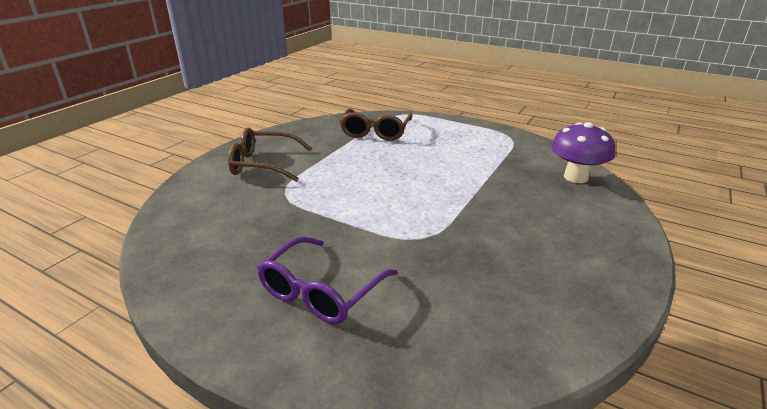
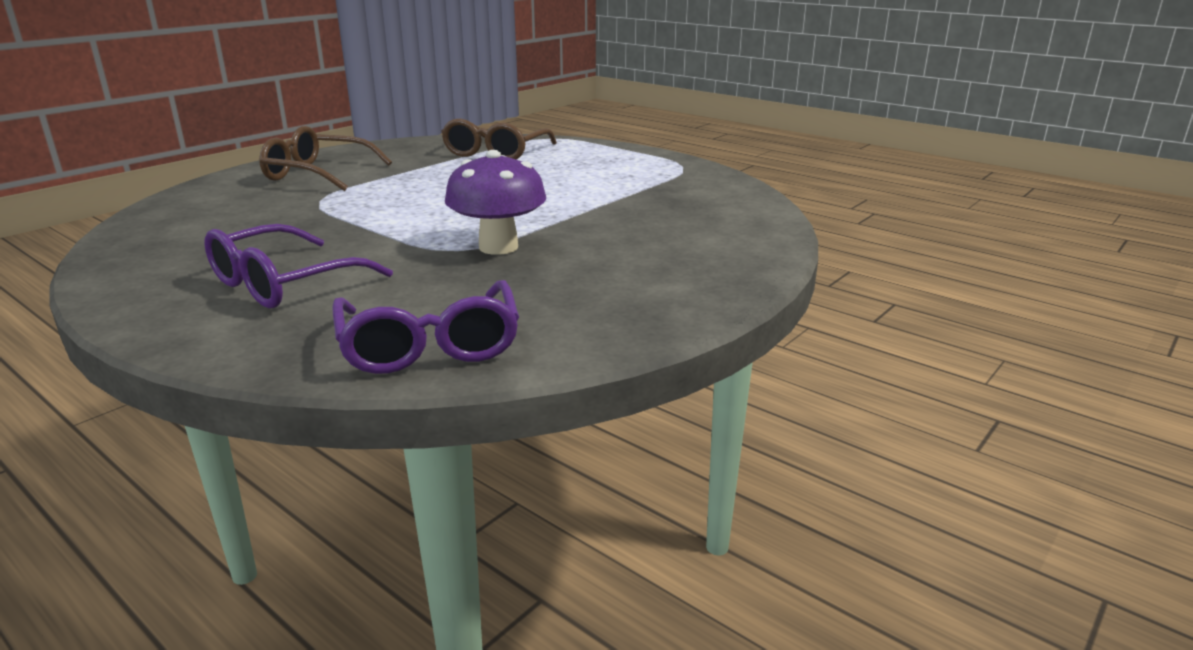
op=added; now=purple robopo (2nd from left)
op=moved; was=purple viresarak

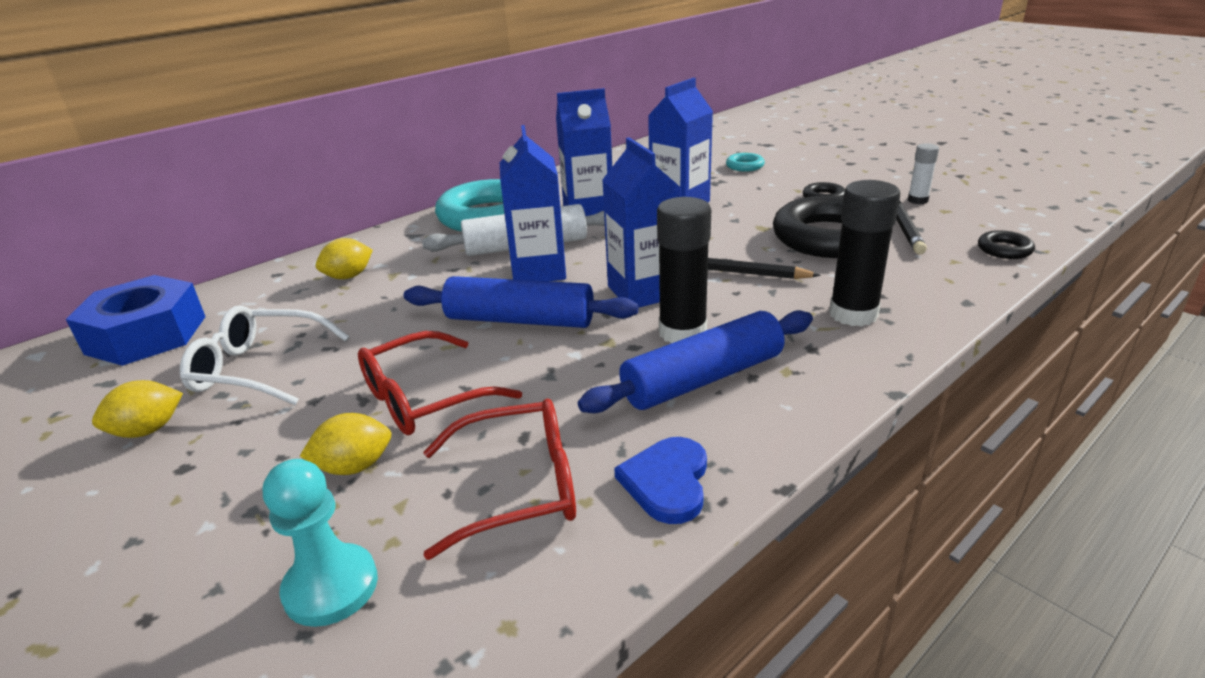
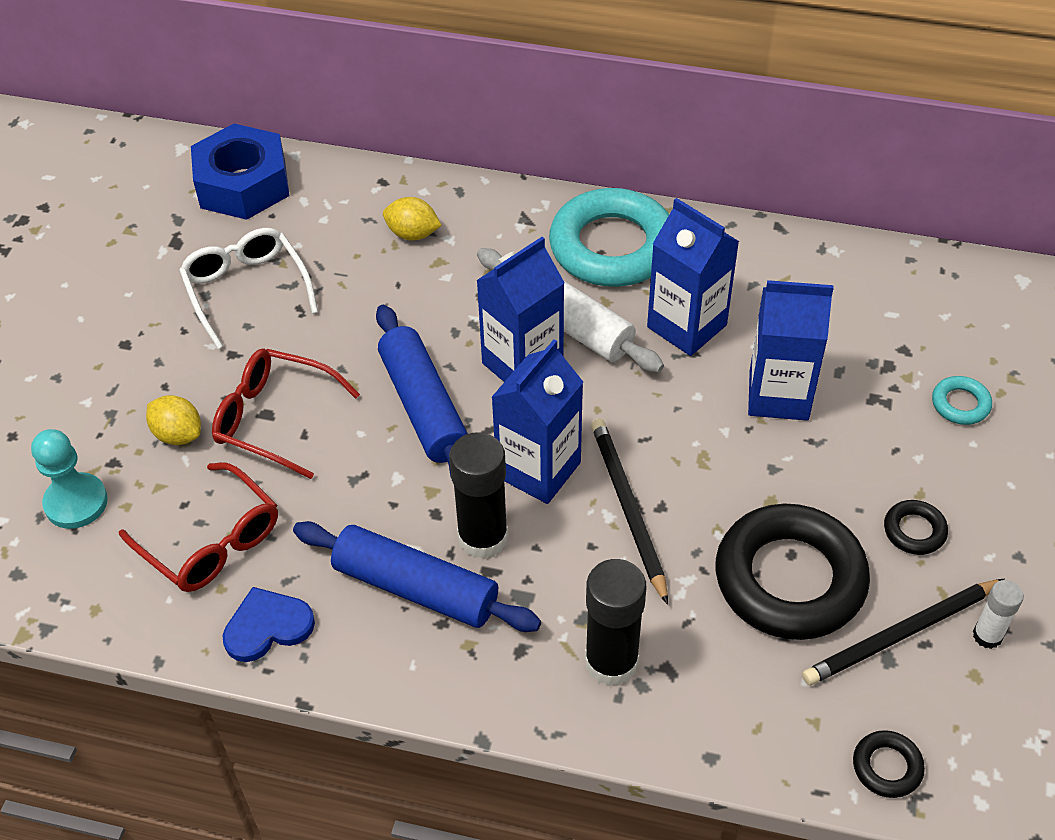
op=removed; was=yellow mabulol (1st from left)

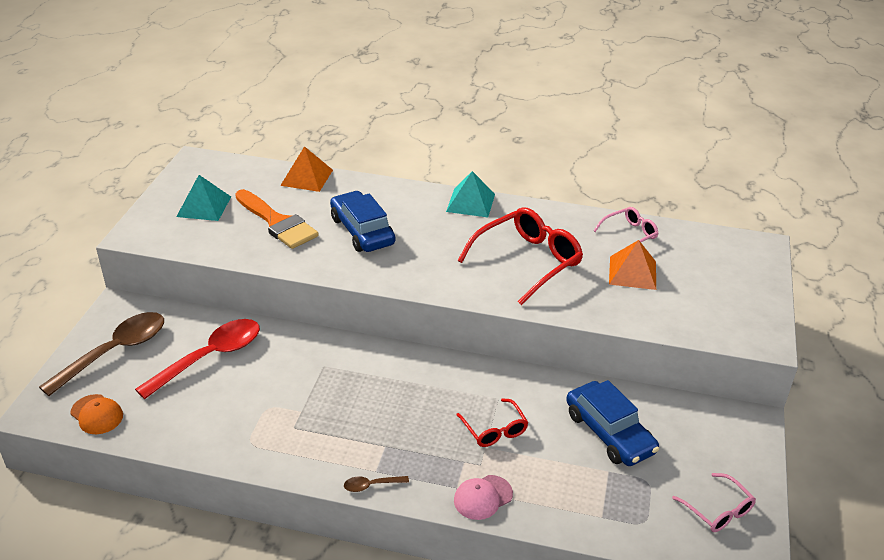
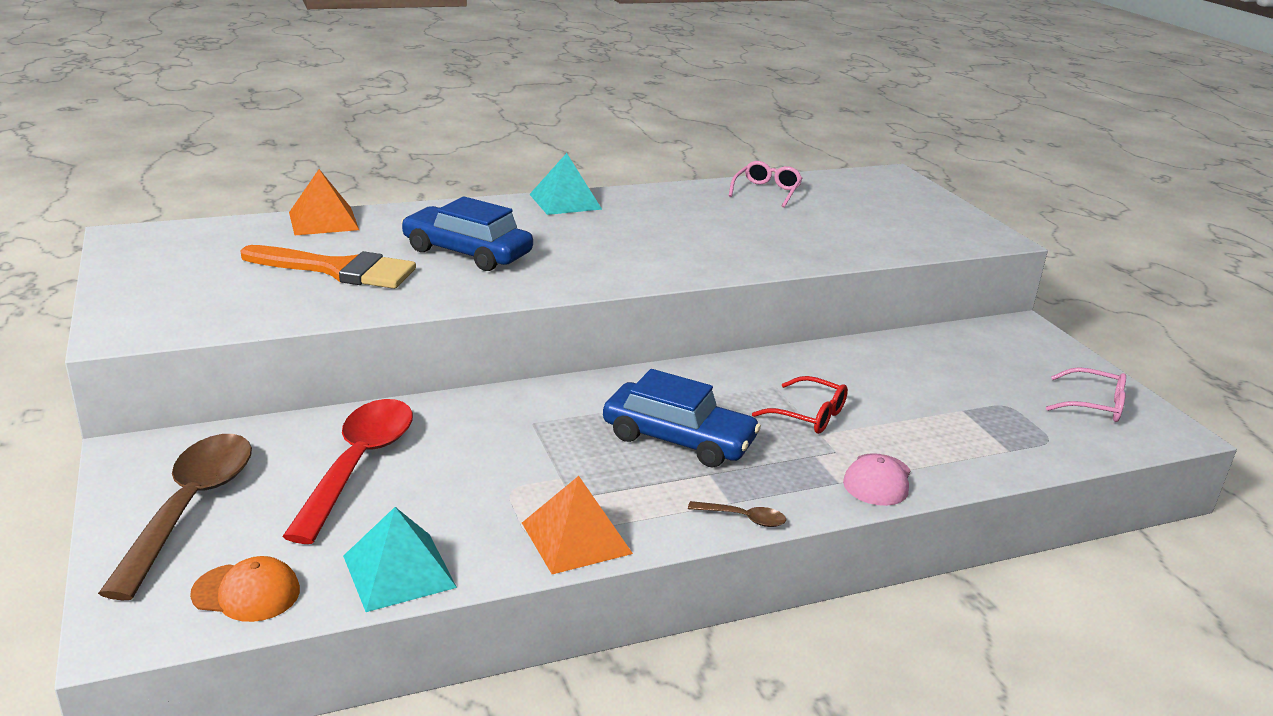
op=removed; was=red robopo (2nd from left)
op=moved; was=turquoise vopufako (1st from left)
op=moved; was=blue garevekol (2nd from left)
op=moved; was=orange vopufako (2nd from left)
op=turned; was=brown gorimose (2nd from left); clockwise=-120

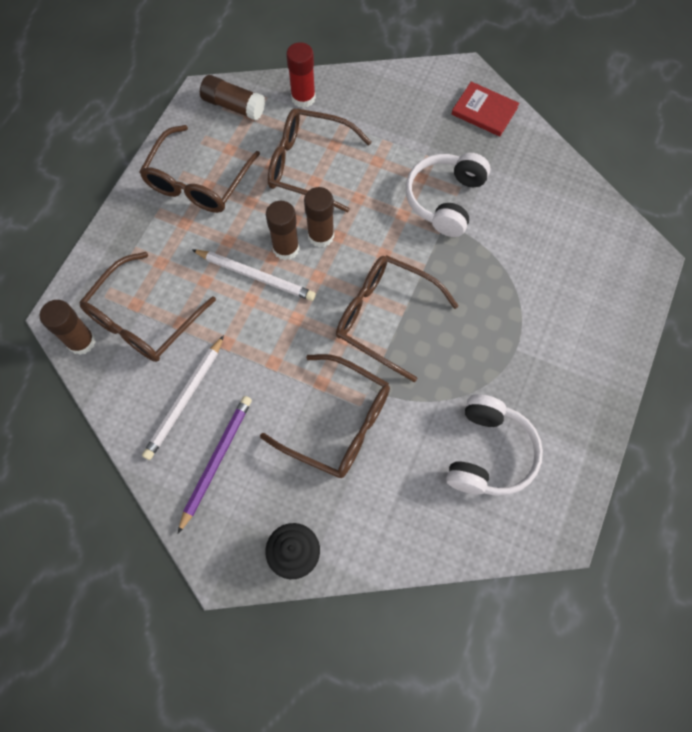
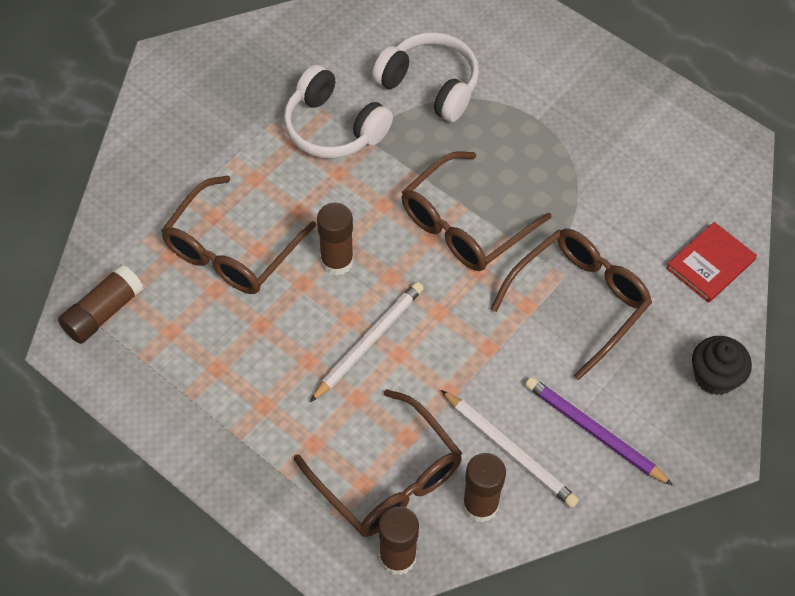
op=removed; was=brown robopo (2nd from left)
op=removed; was=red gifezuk
op=moved; was=brown gifezuk (3rd from left in the first image); now=brown gifezuk (4th from left)
op=moved; was=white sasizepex (2nd from left)
op=moved; was=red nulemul

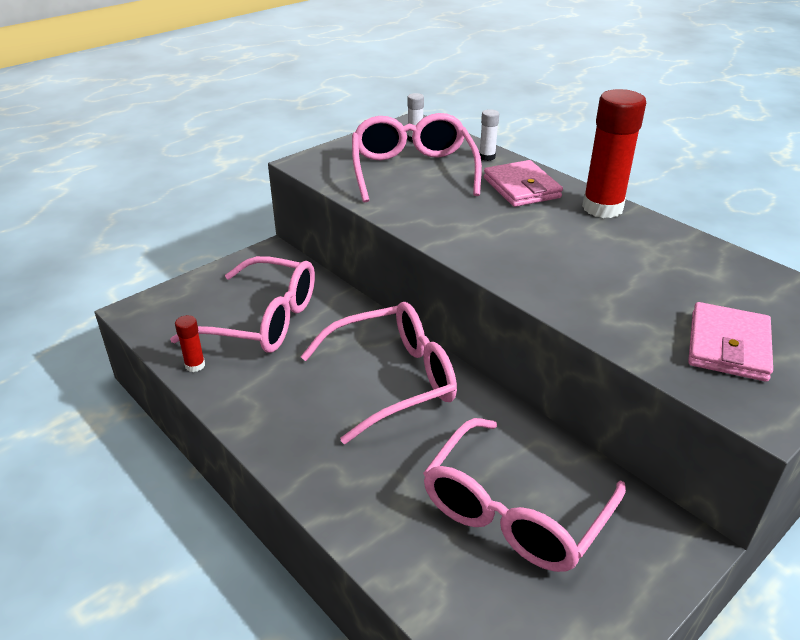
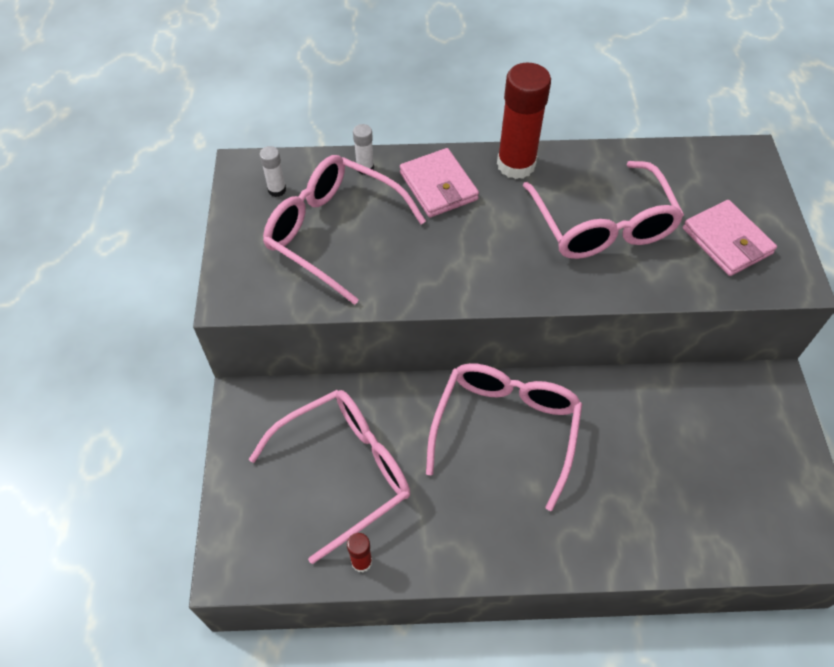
op=moved; was=pink robopo (4th from left)
op=turned; was=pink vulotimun (1st from left); clockwise=45

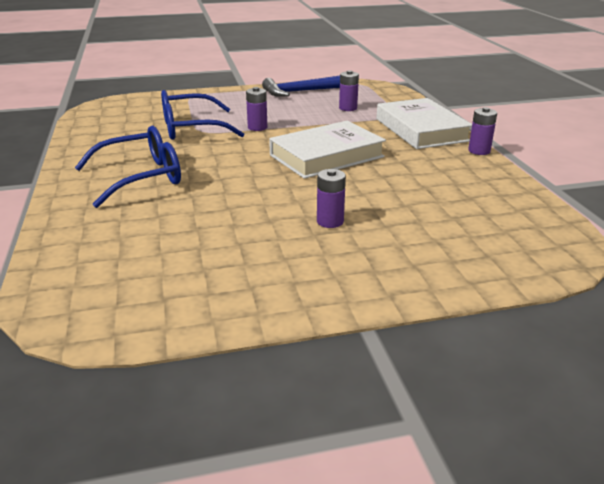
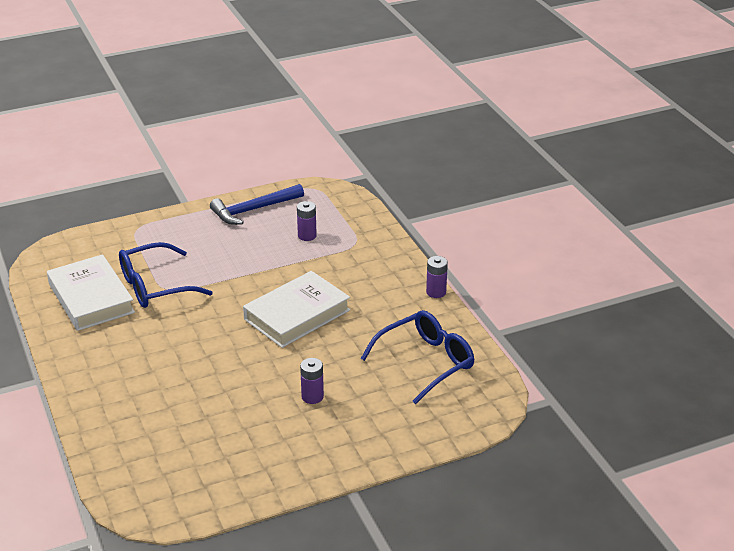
op=removed; was=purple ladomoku (1st from left)
op=moved; was=blue robopo (1st from left in the first image); now=blue robopo (2nd from left)
op=moved; was=white nulemul (2nd from left in the first image); now=white nulemul (1st from left)

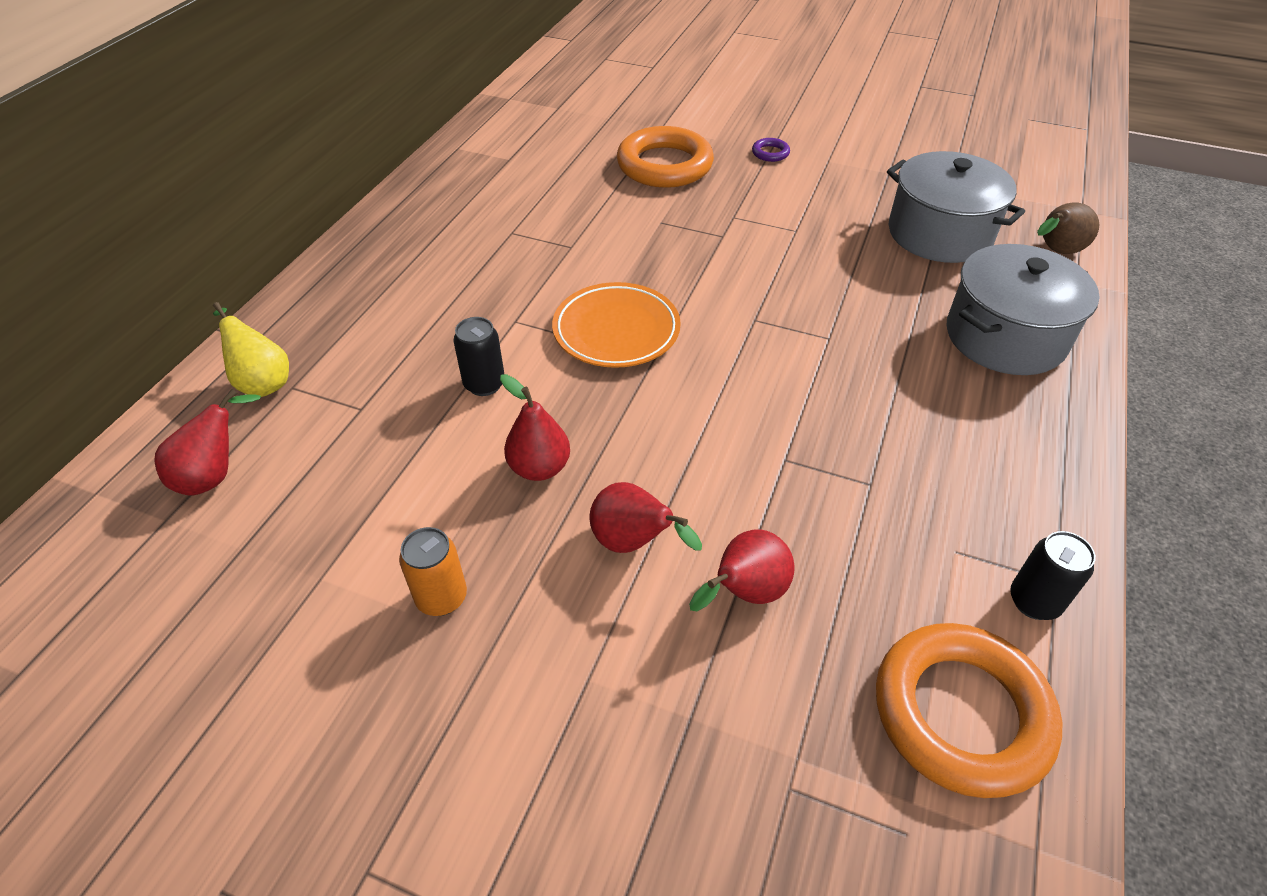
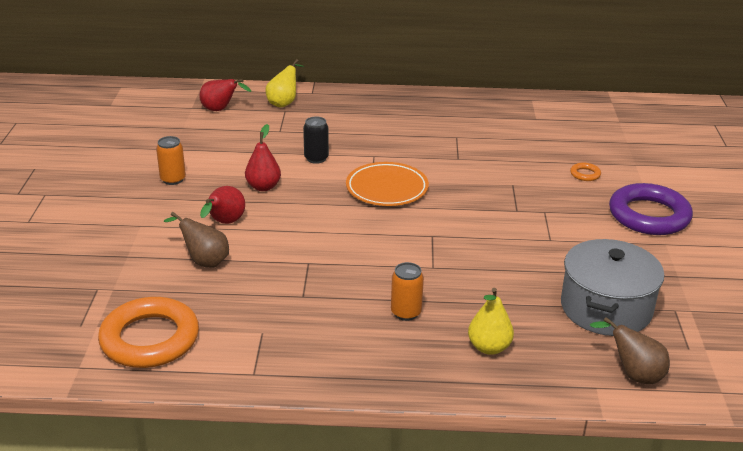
op=removed; was=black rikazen (2nd from left)
op=added; now=orange rikazen (2nd from left)
op=replaced; was=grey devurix (2nd from left); now=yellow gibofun (2nd from left)
op=recoloured; was=red gibofun (4th from left); now=brown gibofun (1st from left)
op=resized; was=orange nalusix (1st from left in the first image); ratio=0.4
op=resized; was=purple nalusix; ratio=2.49

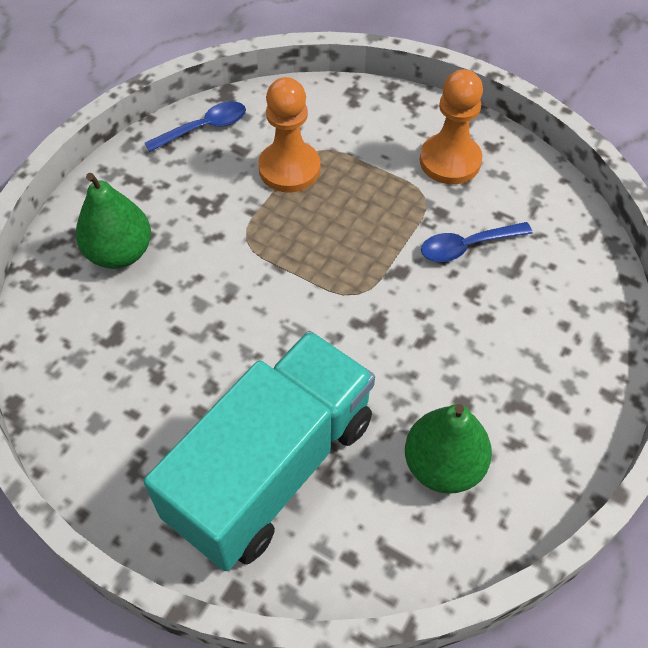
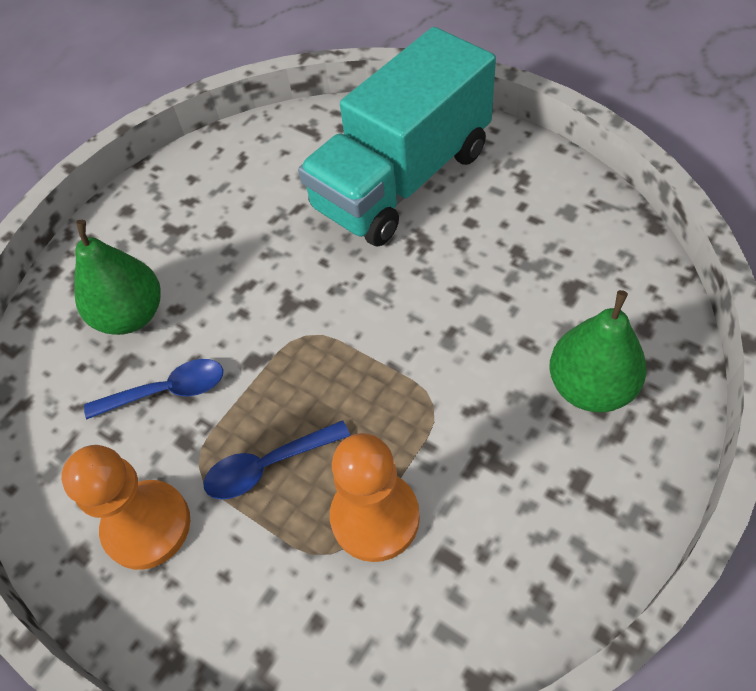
op=moved; was=blue gorimose (1st from left in the first image); now=blue gorimose (2nd from left)
op=moved; was=green gibofun (2nd from left in the first image); now=green gibofun (1st from left)

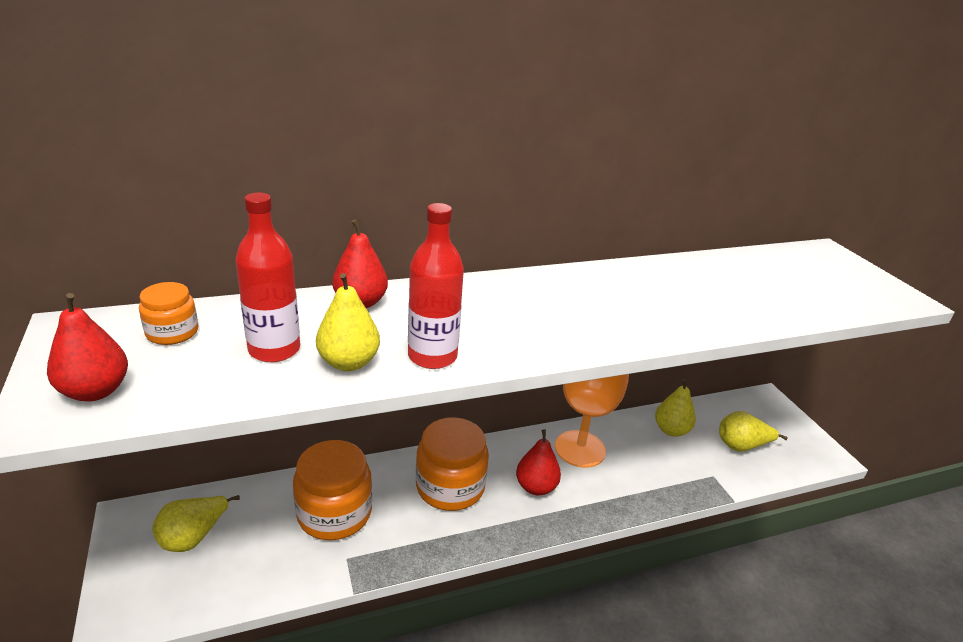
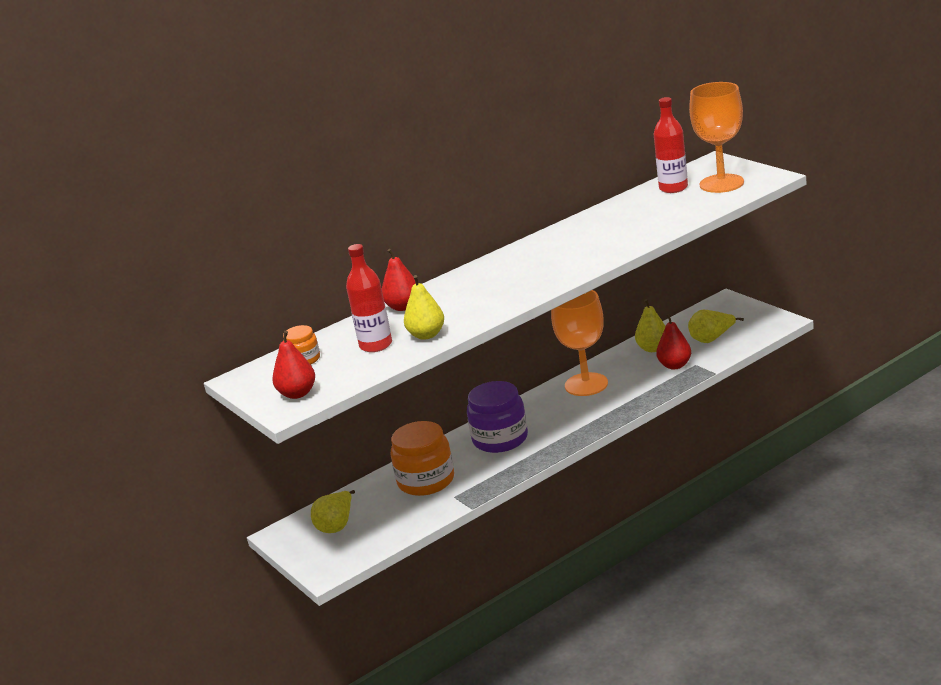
op=added; now=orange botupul (2nd from left)
op=moved; was=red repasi (2nd from left)
op=moved; was=red gibofun (3rd from left)
op=recoloured; was=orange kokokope (3rd from left); now=purple kokokope

